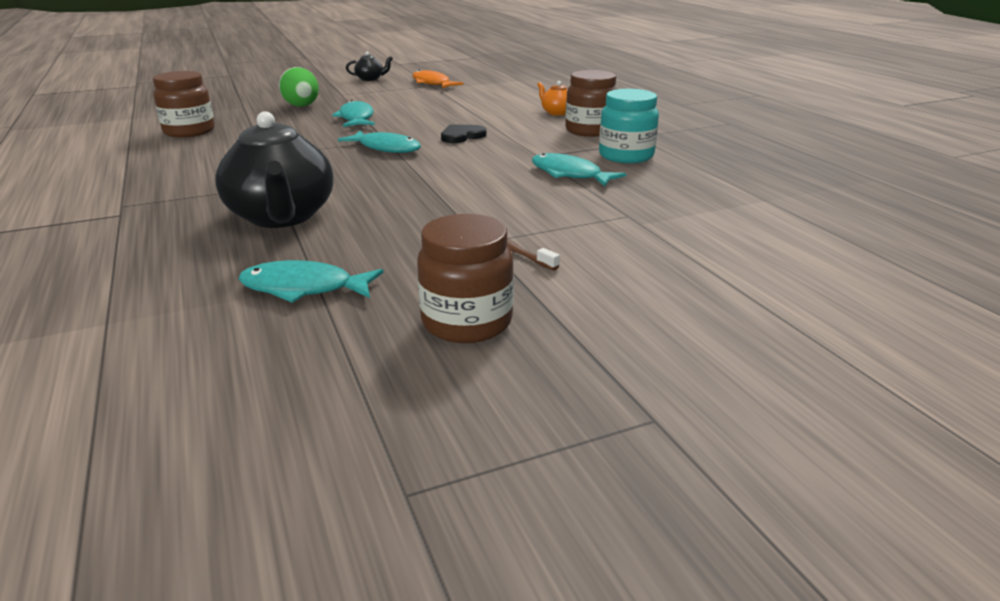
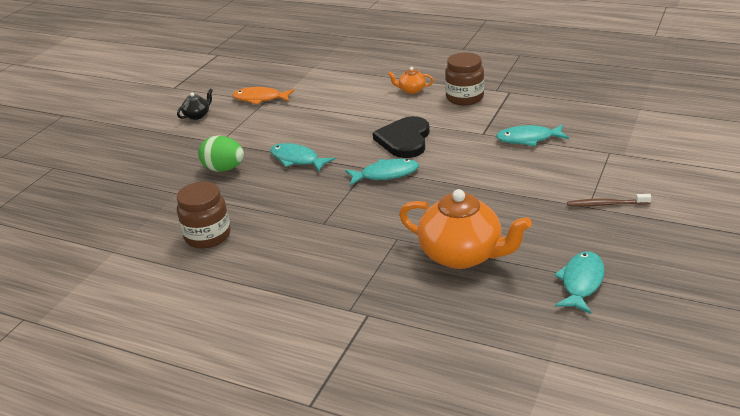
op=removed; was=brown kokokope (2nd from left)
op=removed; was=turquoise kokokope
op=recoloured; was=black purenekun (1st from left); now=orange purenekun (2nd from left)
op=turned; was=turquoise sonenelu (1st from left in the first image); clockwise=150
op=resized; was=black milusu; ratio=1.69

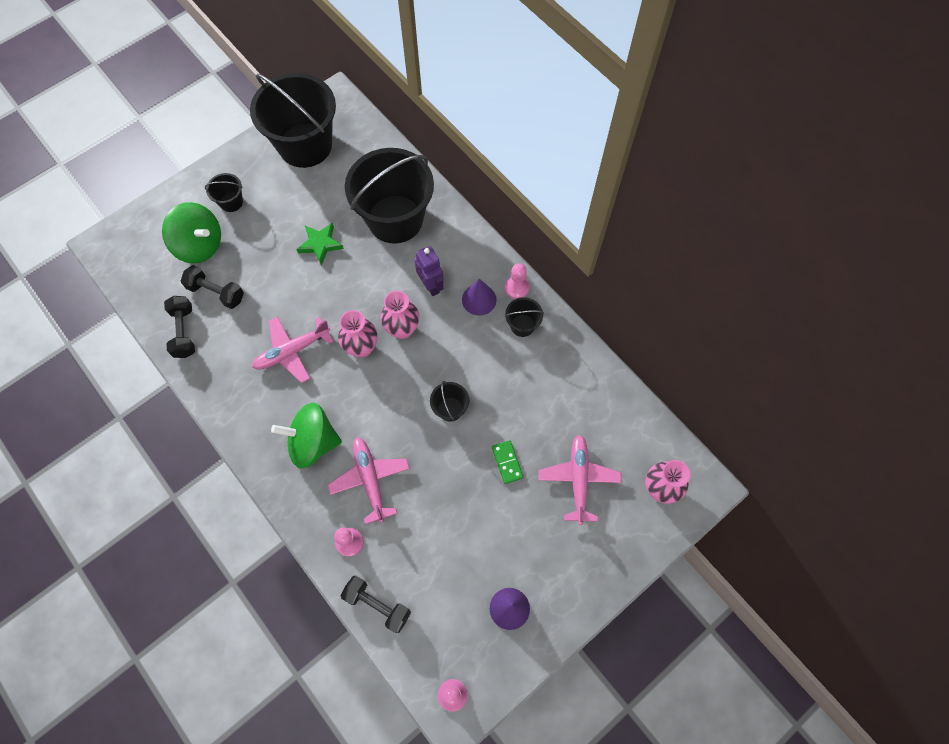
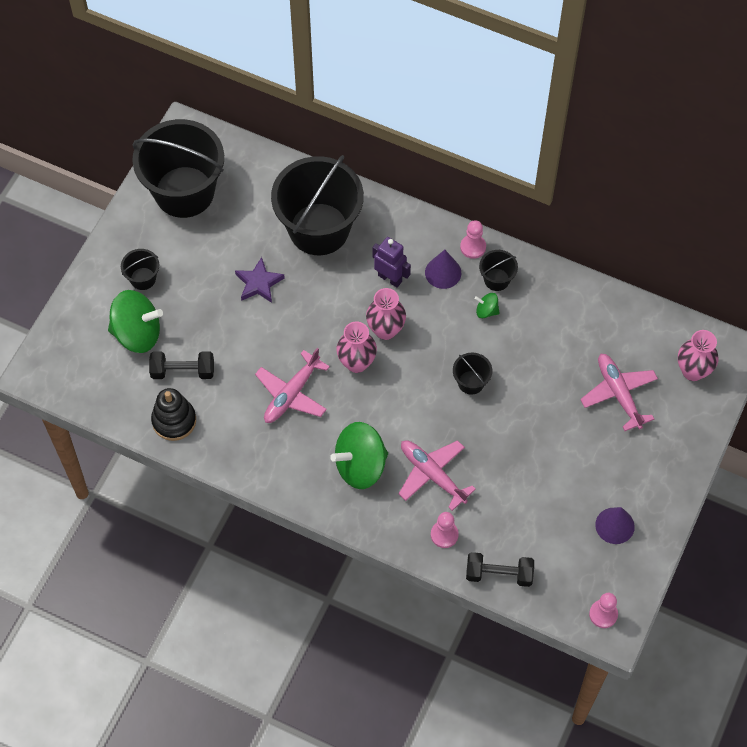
op=removed; was=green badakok
op=added; now=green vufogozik (3rd from left)
op=replaced; was=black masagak (1st from left); now=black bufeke
op=recoloured; was=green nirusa; now=purple nirusa

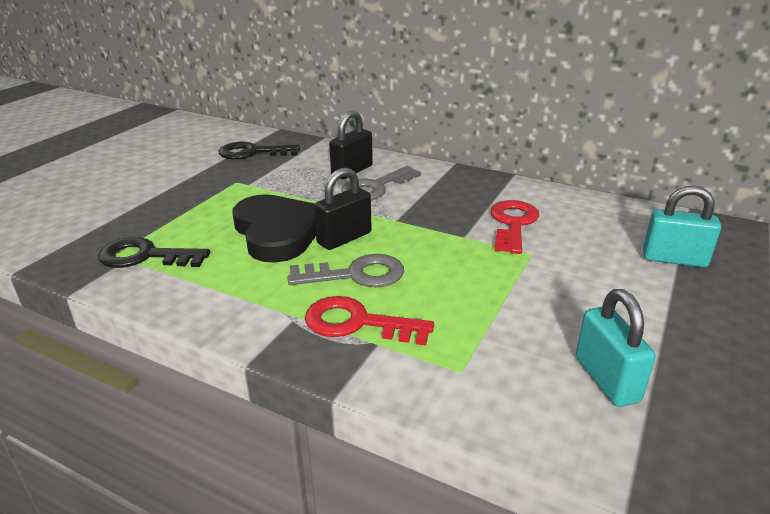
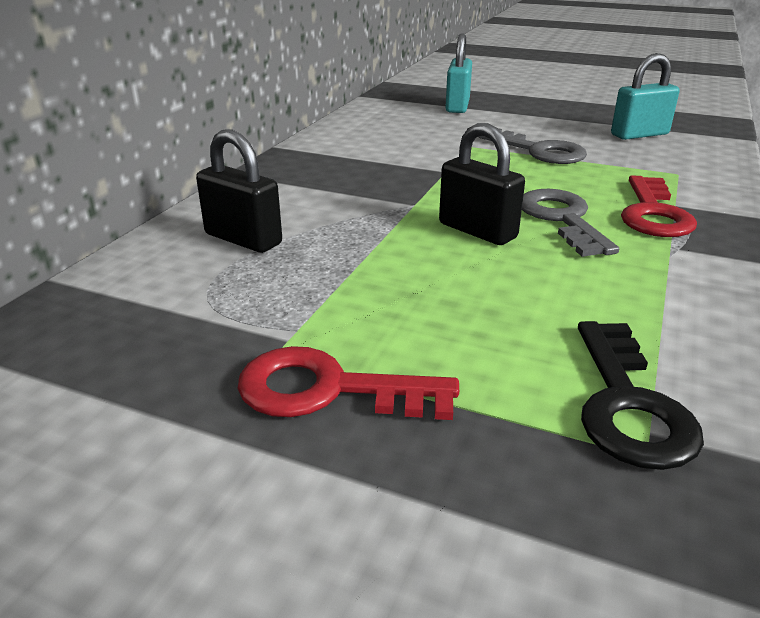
op=removed; was=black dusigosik (2nd from left)
op=removed; was=black milusu
op=moved; was=grey dusigosik (2nd from left in the first image); now=grey dusigosik (1st from left)
op=moved; was=red dusigosik (2nd from left in the first image); now=red dusigosik (1st from left)

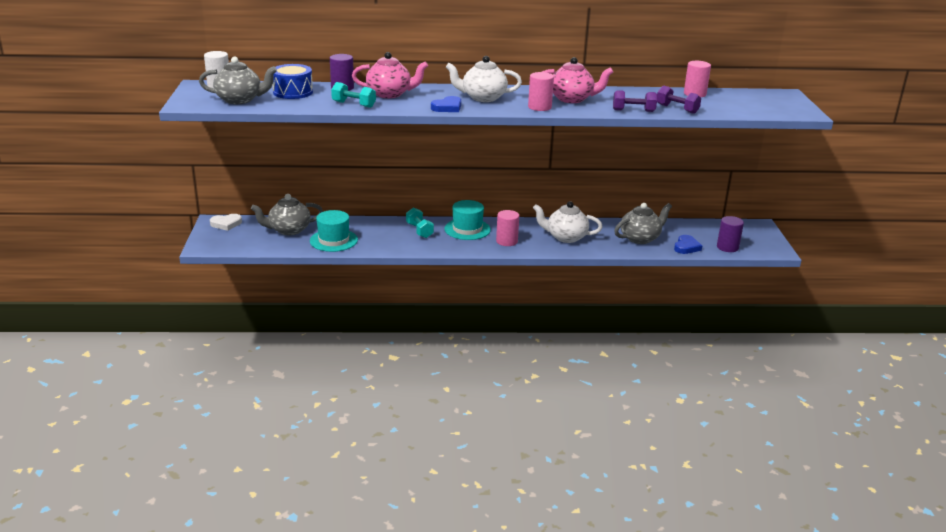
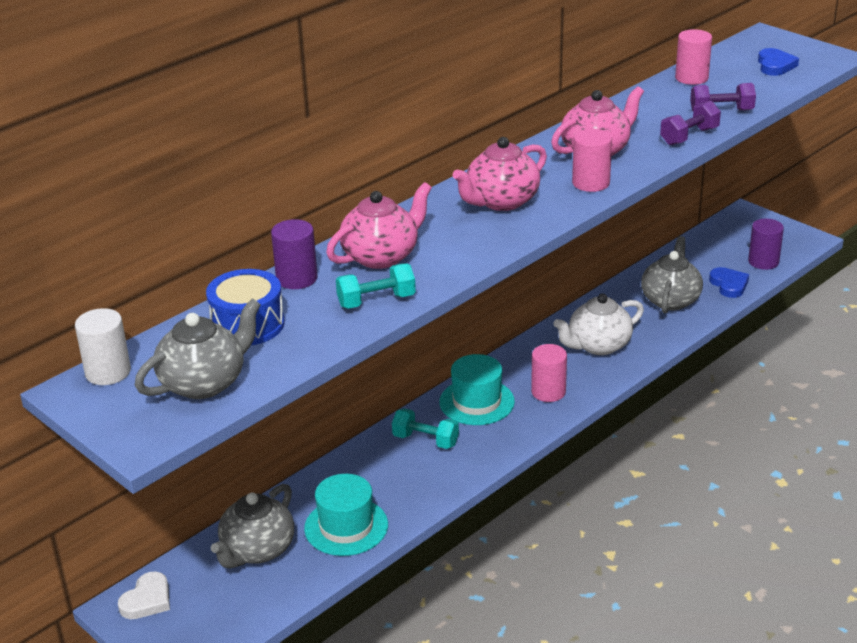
op=moved; was=blue milusu (1st from left in the first image); now=blue milusu (2nd from left)
op=recoloured; was=white purenekun (1st from left); now=pink purenekun (2nd from left)

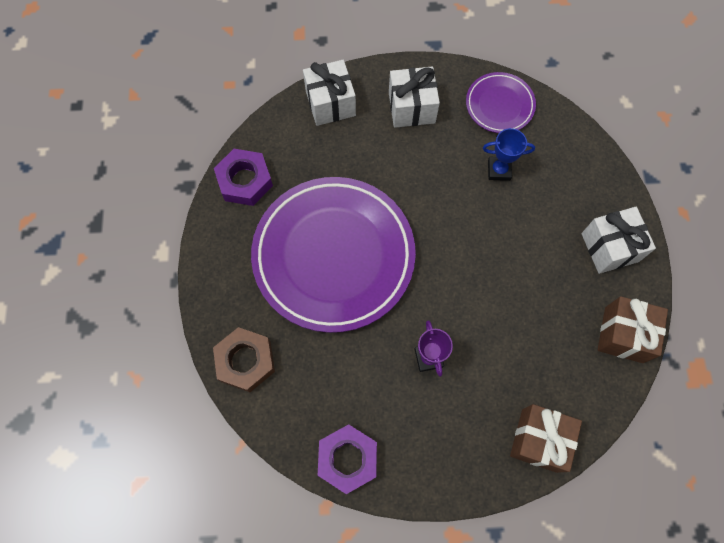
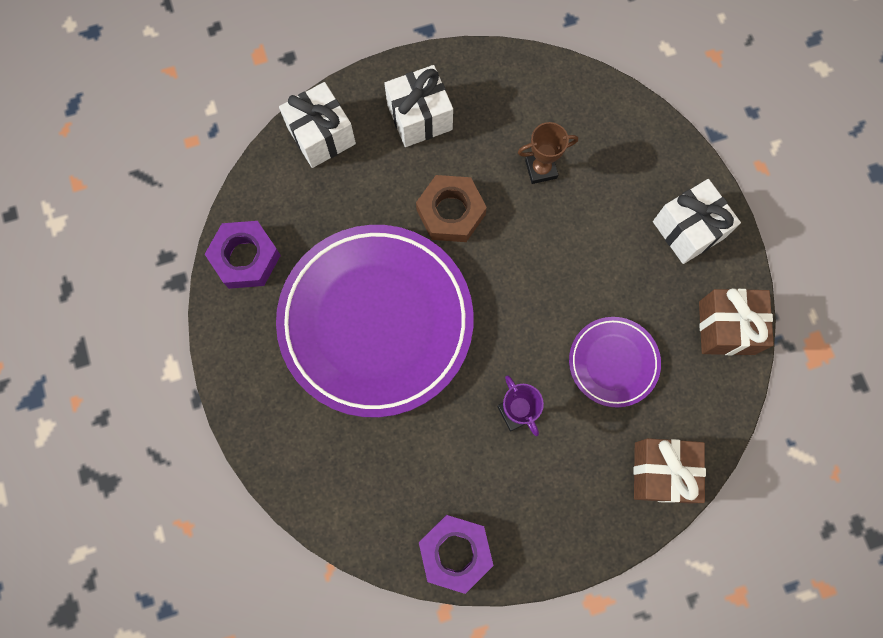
op=moved; was=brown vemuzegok
op=moved; was=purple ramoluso (2nd from left)
op=recoloured; was=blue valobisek; now=brown valobisek

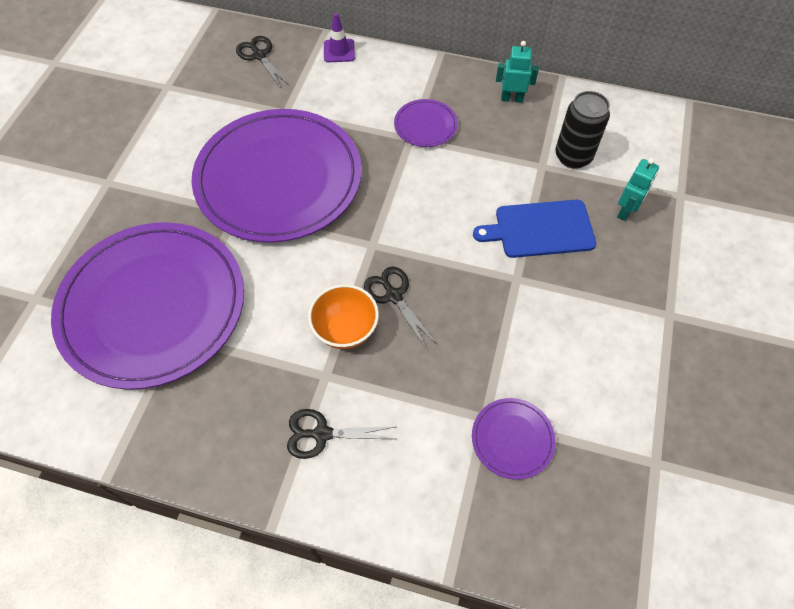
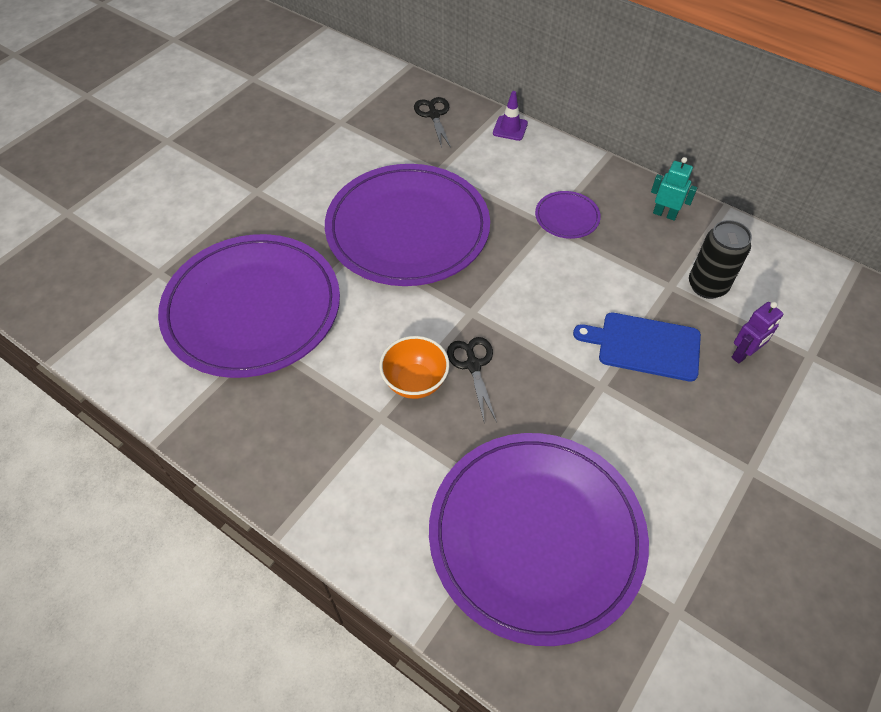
op=removed; was=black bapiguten (2nd from left)
op=recoloured; was=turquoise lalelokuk (2nd from left); now=purple lalelokuk
op=resized; was=purple ramoluso (4th from left in the first image); ratio=2.49

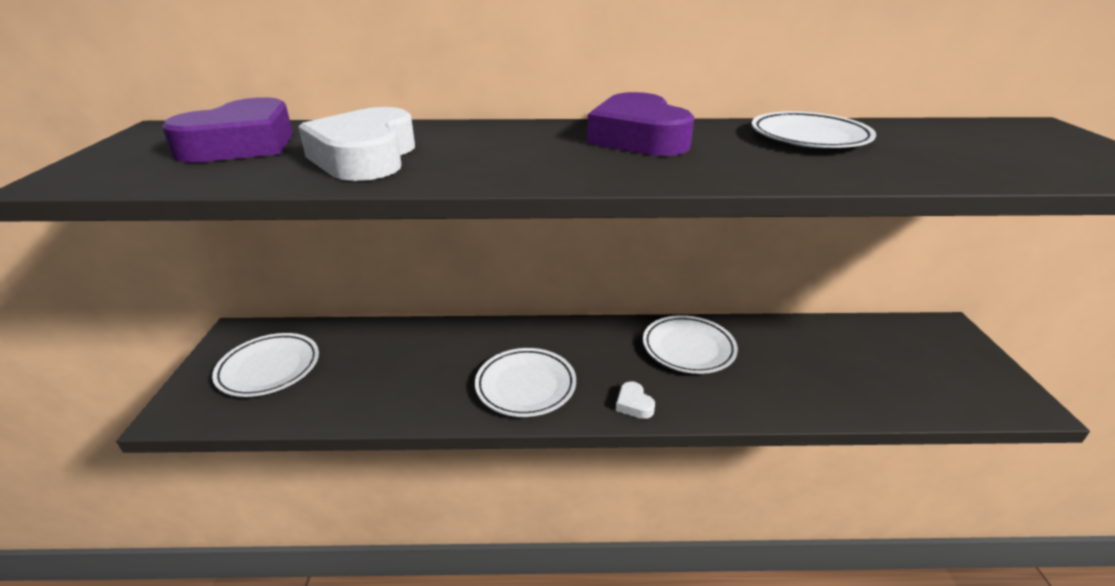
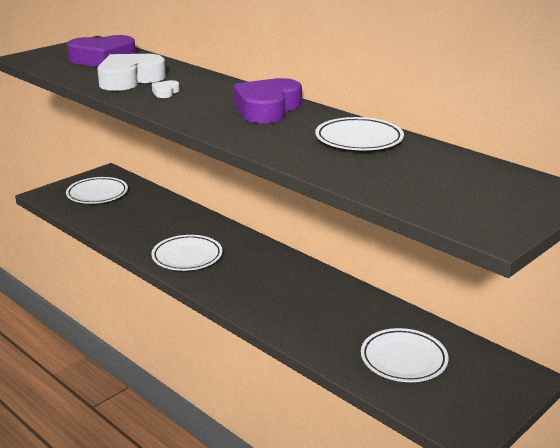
op=moved; was=white milusu (2nd from left)
op=moved; was=white ramoluso (3rd from left in the first image); now=white ramoluso (4th from left)

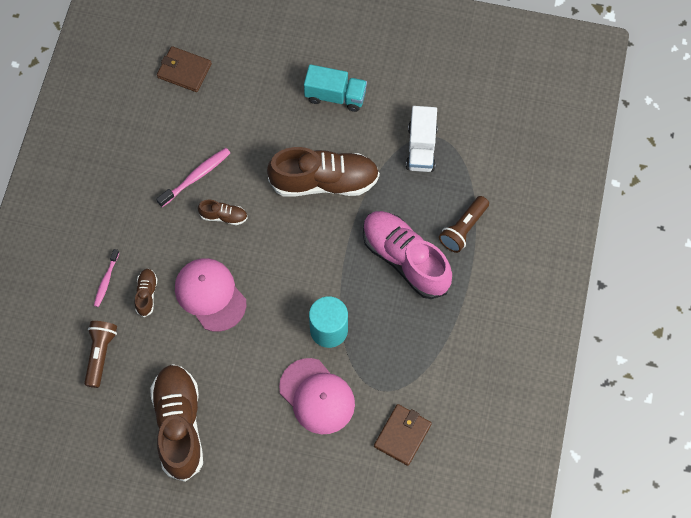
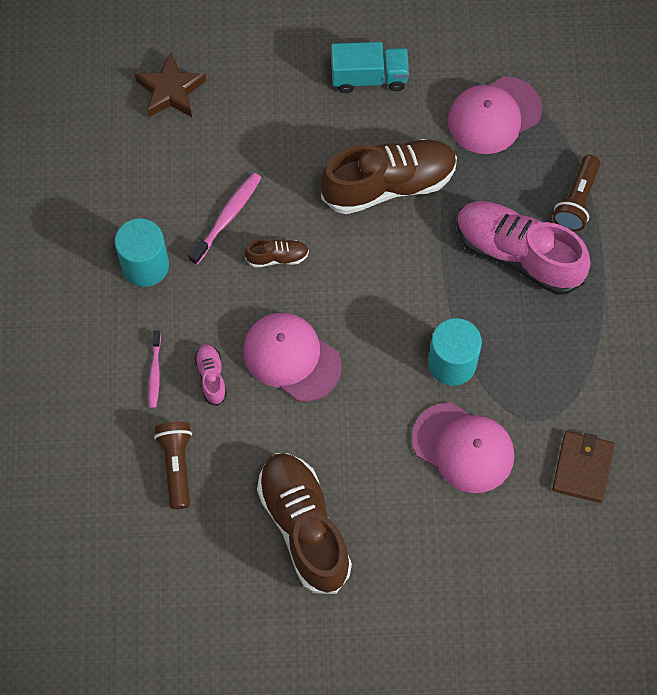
op=added; now=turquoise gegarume (1st from left)
op=replaced; was=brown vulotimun (1st from left); now=brown nirusa
op=replaced; was=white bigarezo; now=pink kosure (3rd from left)
op=recoloured; was=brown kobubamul (1st from left); now=pink kobubamul (1st from left)

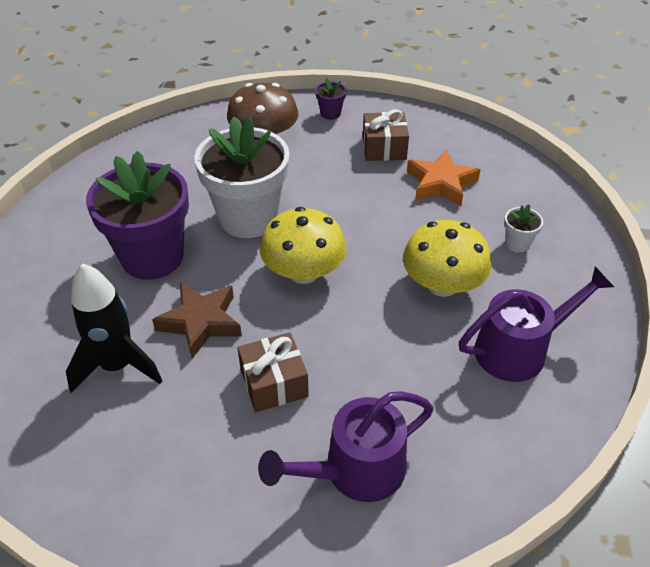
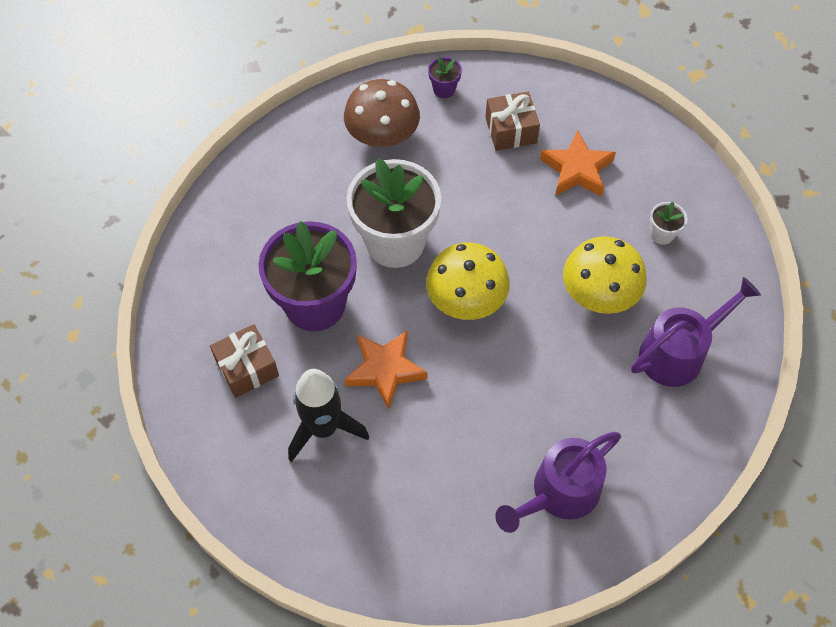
op=moved; was=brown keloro (1st from left)
op=recoloured; was=brown nirusa; now=orange nirusa (1st from left)

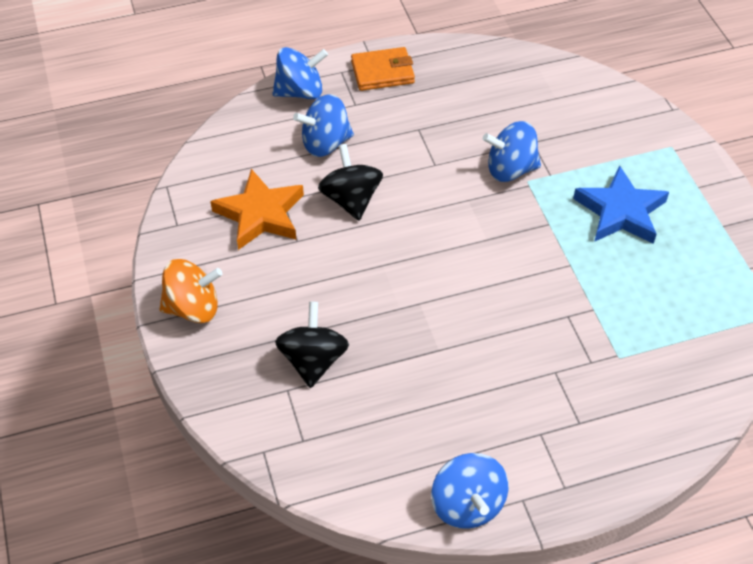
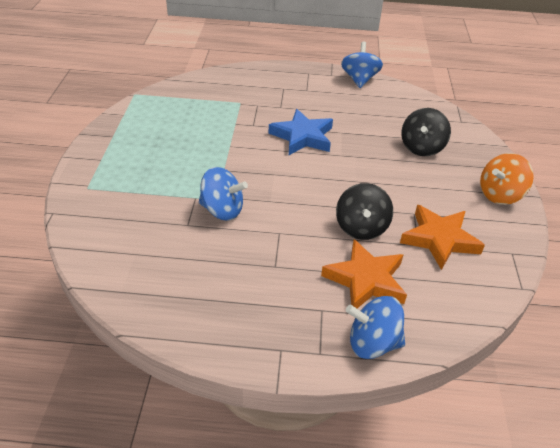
op=removed; was=orange vulotimun
op=moved; was=blue nirusa
op=replaced; was=blue vufogozik (2nd from left); now=orange nirusa (1st from left)
op=turned; was=orange vufogozik; clockwise=-45

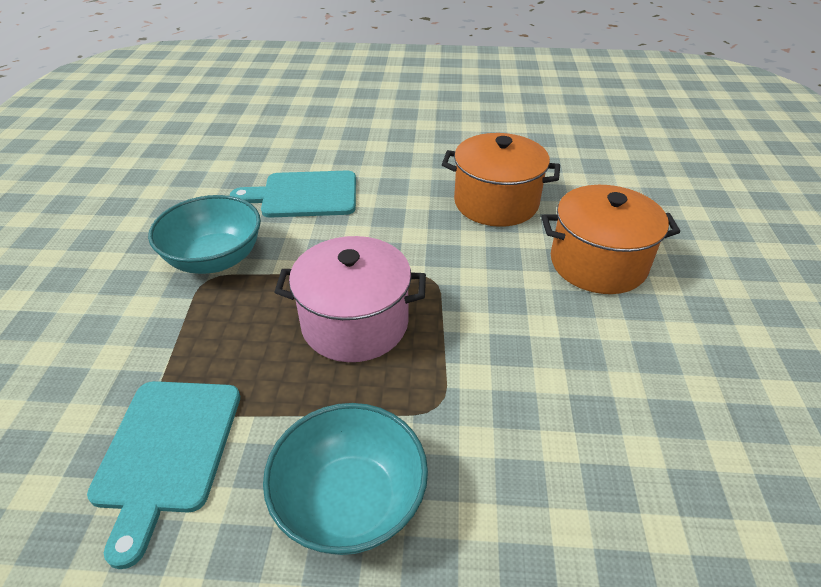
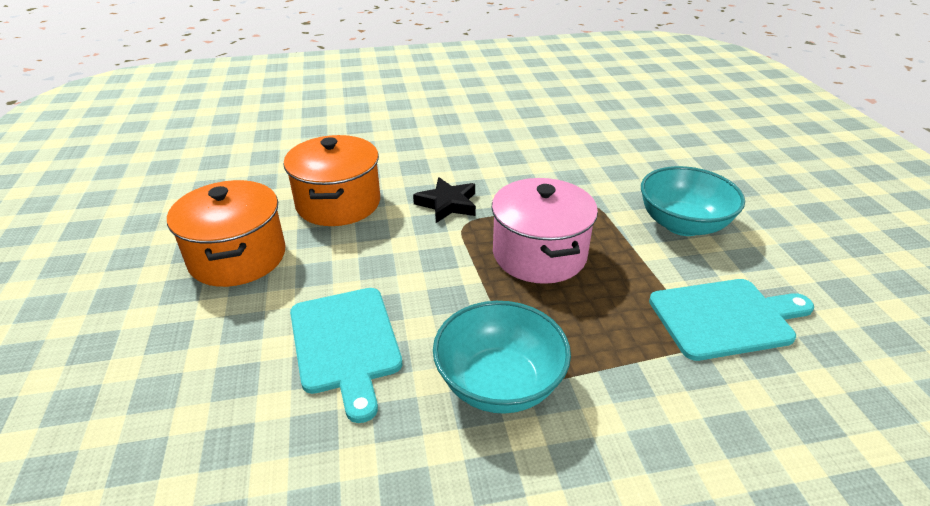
op=added; now=black nirusa
op=moved; was=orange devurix (2nd from left in the first image); now=orange devurix (1st from left)

